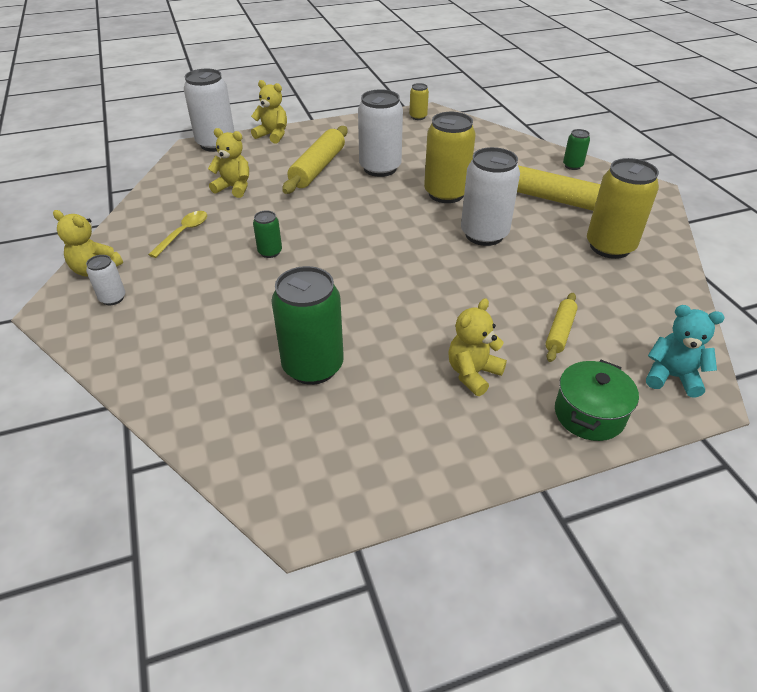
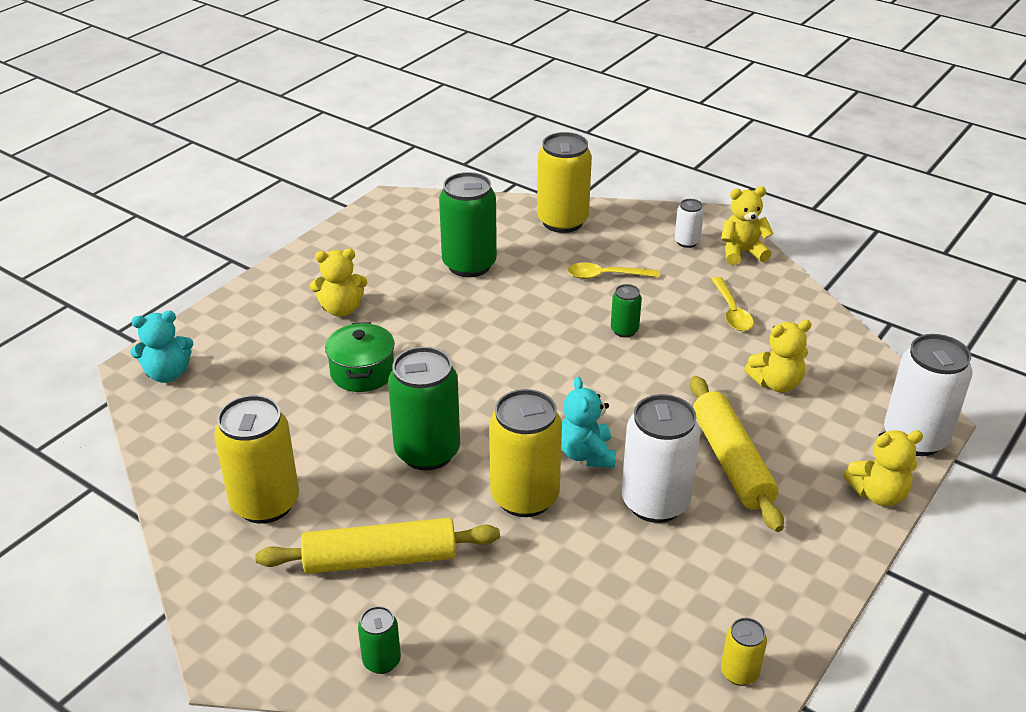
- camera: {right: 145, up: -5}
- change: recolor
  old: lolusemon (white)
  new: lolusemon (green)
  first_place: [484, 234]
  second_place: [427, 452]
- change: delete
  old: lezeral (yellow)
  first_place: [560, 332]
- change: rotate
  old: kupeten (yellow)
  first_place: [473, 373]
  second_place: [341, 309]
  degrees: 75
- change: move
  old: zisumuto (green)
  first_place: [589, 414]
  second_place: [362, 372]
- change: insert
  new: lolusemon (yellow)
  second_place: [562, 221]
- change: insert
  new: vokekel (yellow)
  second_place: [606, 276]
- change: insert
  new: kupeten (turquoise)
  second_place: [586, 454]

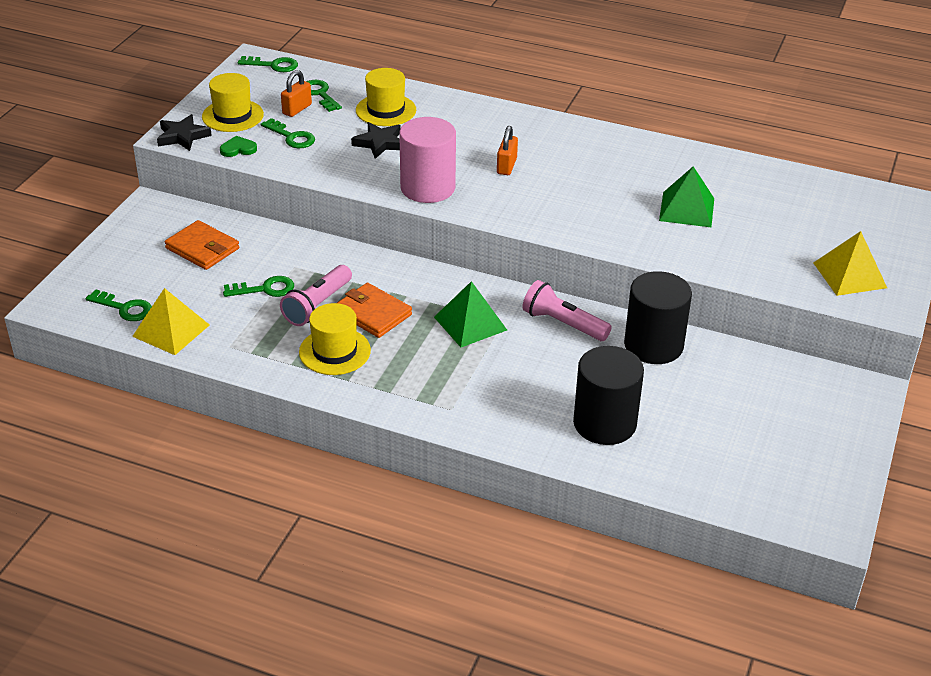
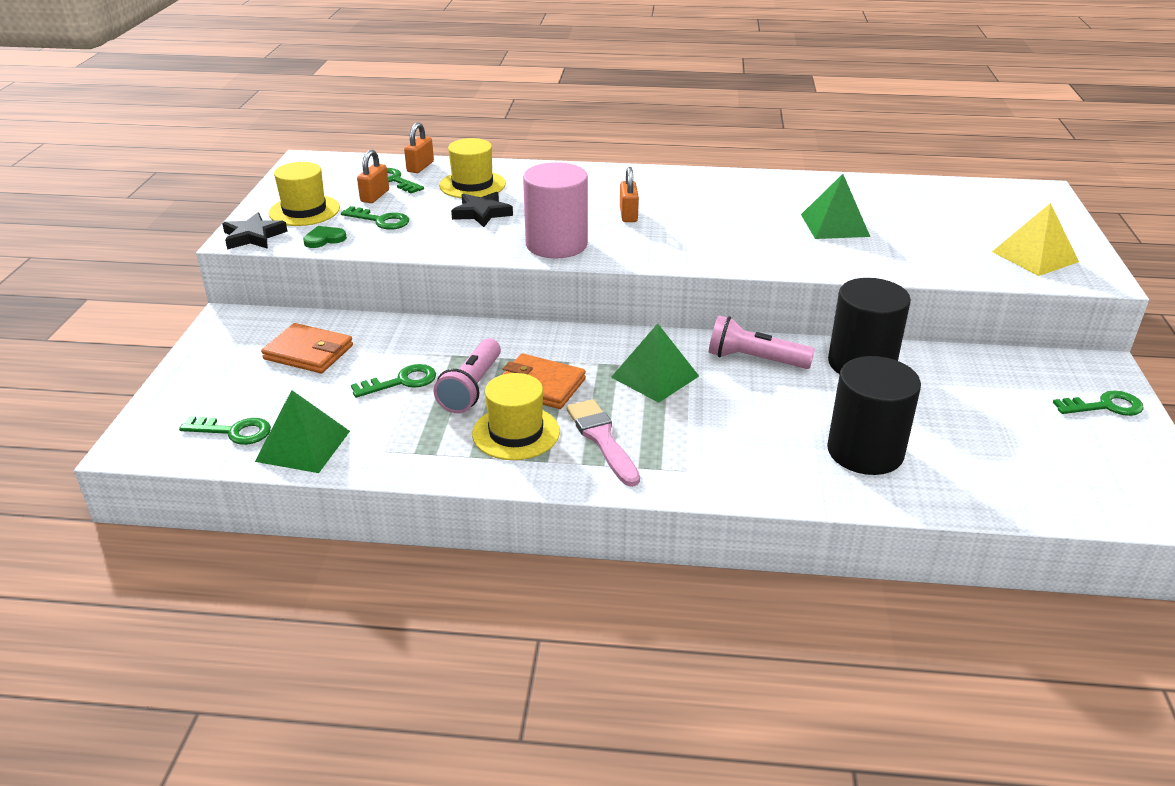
- camera: {right: -15, up: -5}
- change: move
  old: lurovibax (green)
  first_place: [273, 65]
  second_place: [1105, 406]
- change: recolor
  old: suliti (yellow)
  new: suliti (green)
  first_place: [171, 330]
  second_place: [303, 446]
- change: insert
  new: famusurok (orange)
  second_place: [420, 167]
- change: insert
  new: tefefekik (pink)
  second_place: [602, 439]

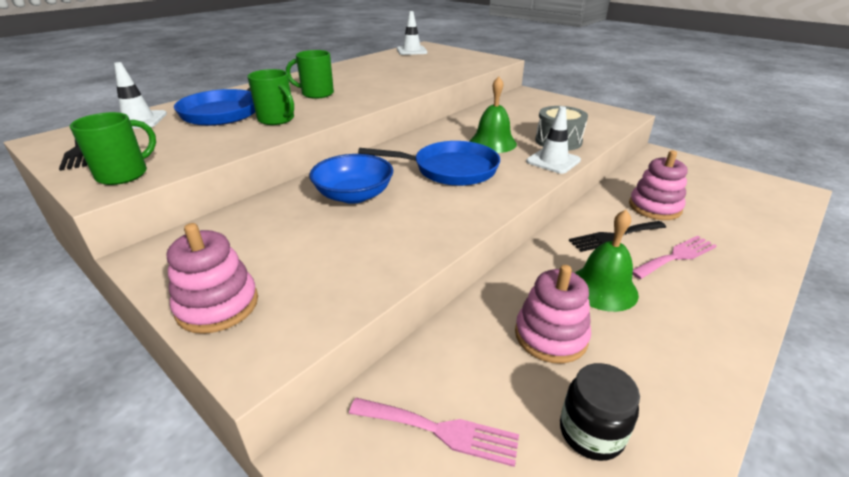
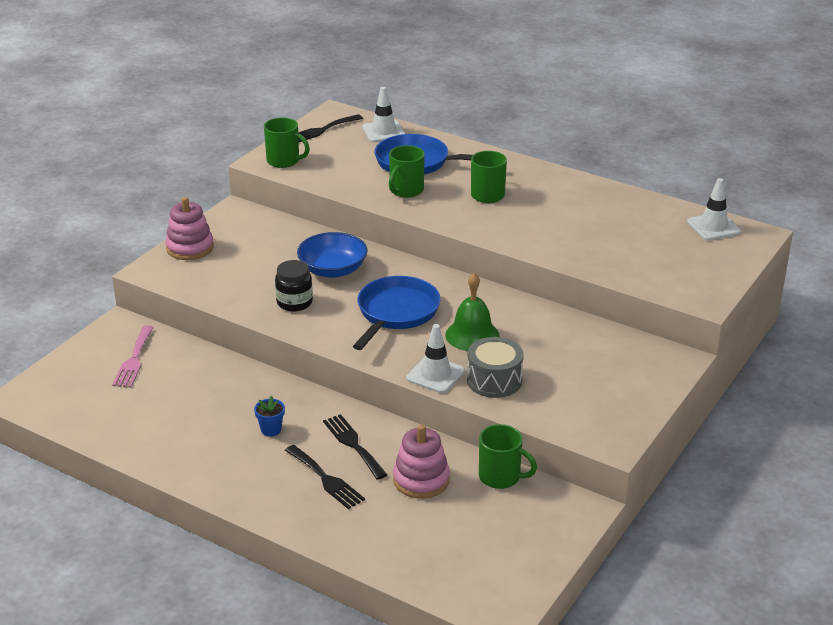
- camera: {right: 80, up: 0}
- change: rotate
  old: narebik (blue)
  first_place: [450, 169]
  second_place: [396, 313]
  degrees: -150
- change: replace
  old: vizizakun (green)
  new: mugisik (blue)
  first_place: [603, 288]
  second_place: [271, 430]
- change: recolor
  old: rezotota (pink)
  new: rezotota (black)
  first_place: [676, 256]
  second_place: [326, 479]
- change: delete
  old: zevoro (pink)
  first_place: [550, 336]
- change: move
  old: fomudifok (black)
  first_place: [591, 433]
  second_place: [294, 302]
- change: insert
  new: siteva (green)
  second_place: [501, 477]

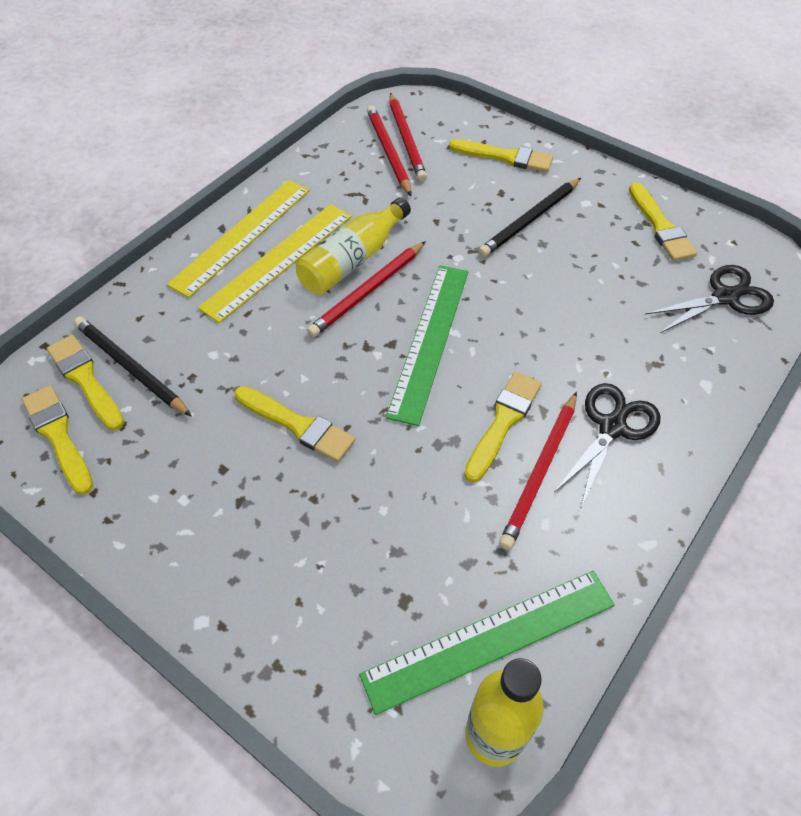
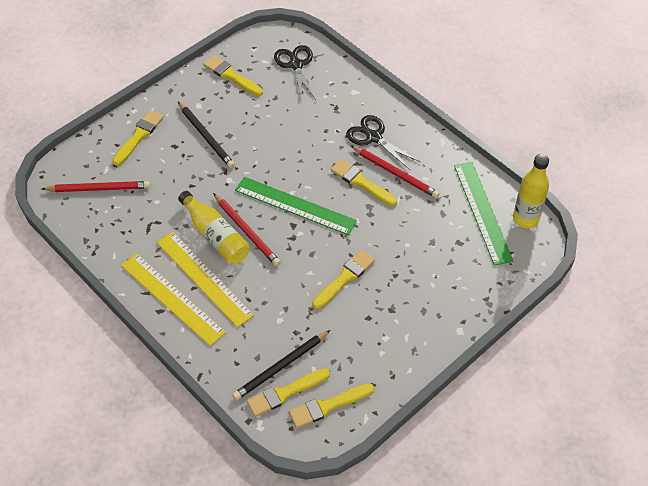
- camera: {right: -80, up: 0}
- change: delete
  old: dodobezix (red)
  first_place: [388, 152]
- change: rotate
  old: tefefekik (yellow)
  first_place: [660, 226]
  second_place: [231, 76]
  degrees: -135

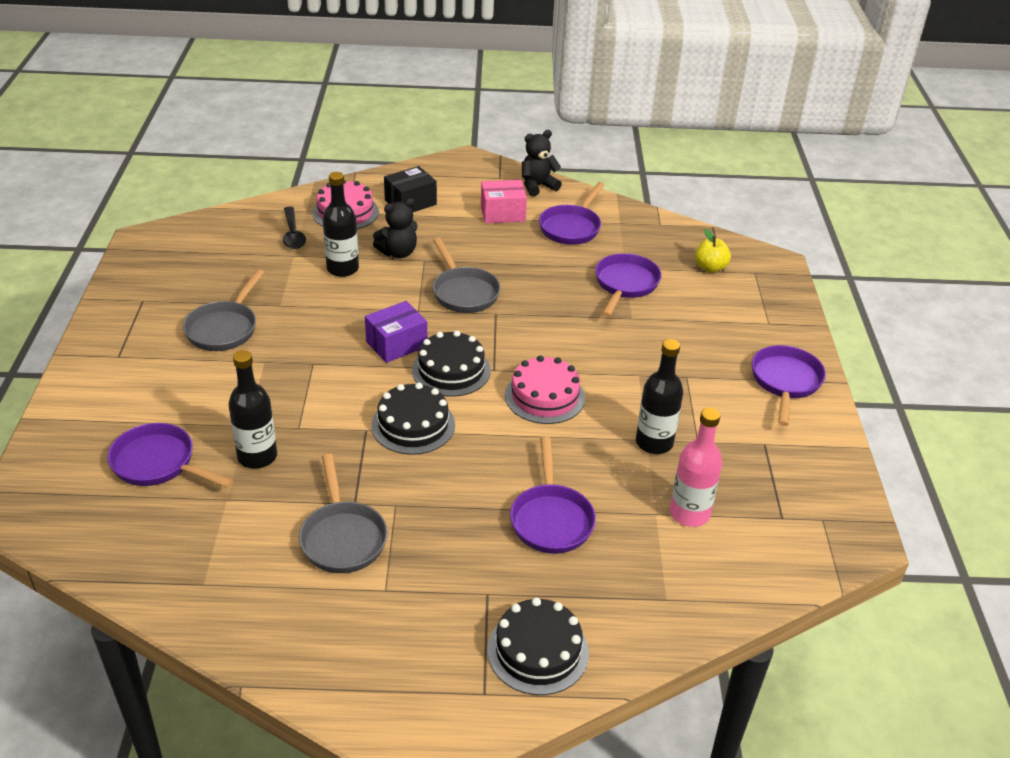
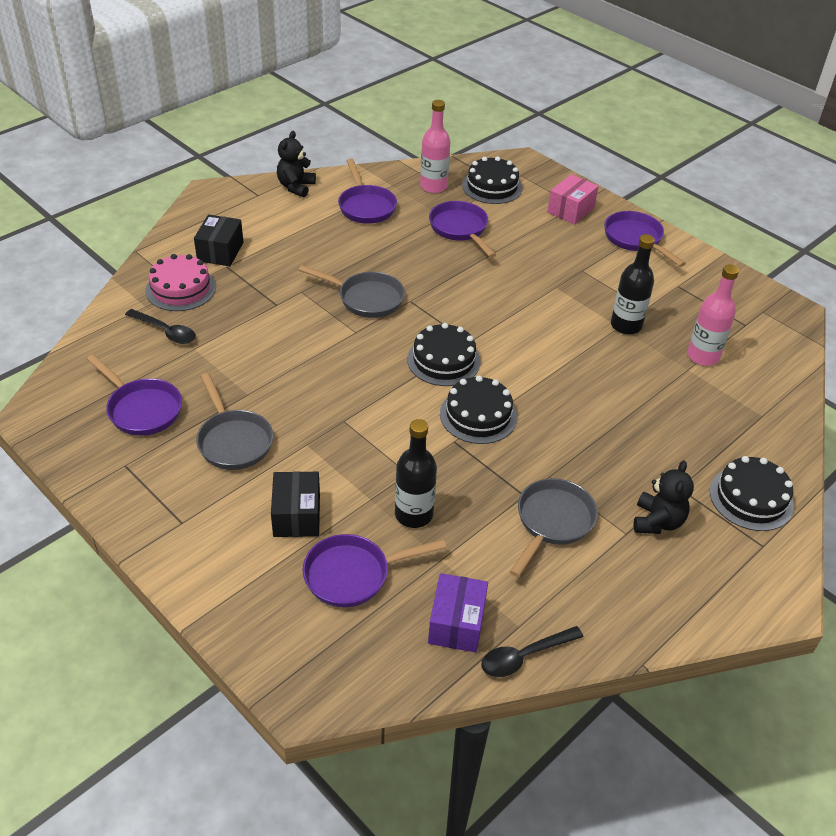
- camera: {right: -45, up: 5}
- change: delete
  old: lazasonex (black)
  first_place: [342, 269]
- change: move
  old: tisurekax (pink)
  first_place: [502, 213]
  second_place: [570, 210]
- change: move
  old: kupeten (black)
  first_place: [398, 252]
  second_place: [657, 521]
- change: replace
  old: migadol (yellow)
  new: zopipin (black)
  first_place: [710, 268]
  second_place: [492, 187]
- change: move
  old: tisurekax (purple)
  first_place: [396, 344]
  second_place: [456, 623]
- change: delete
  old: zopipin (pink)
  first_place: [544, 396]
- change: move
  old: narebik (purple)
  first_place: [551, 519]
  second_place: [141, 409]
- change: rotate
  old: narebik (grey)
  first_place: [342, 537]
  second_place: [552, 522]
  degrees: -90
- change: insert
  new: lazasonex (pink)
  second_place: [433, 186]
- change: insert
  new: tisurekax (black)
  second_place: [297, 515]
- change: insert
  new: vokekel (black)
  second_place: [524, 656]

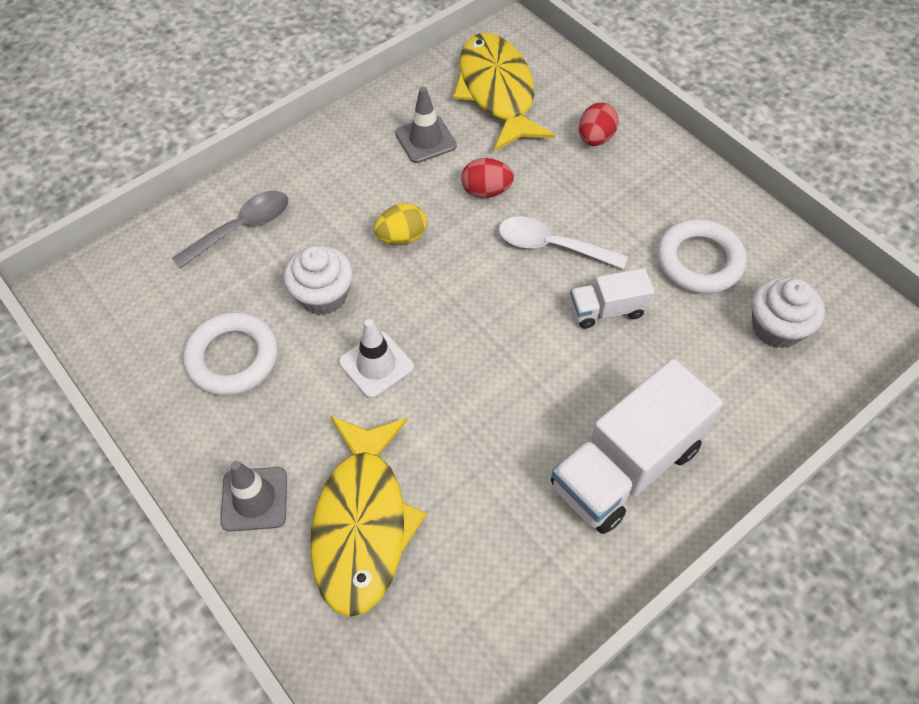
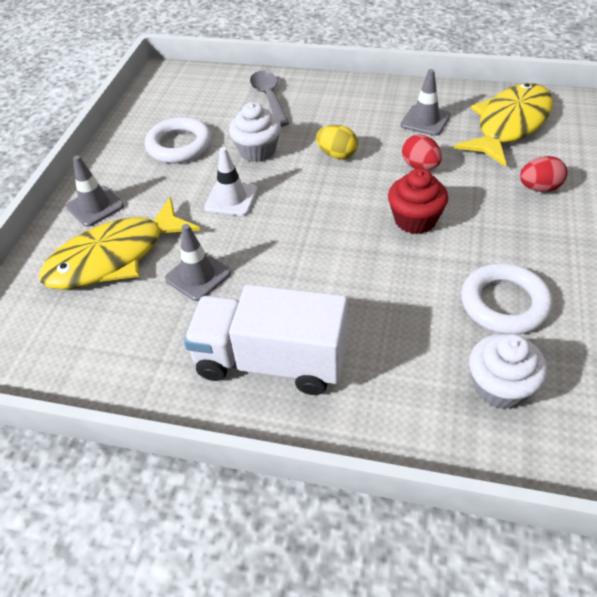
- camera: {right: 55, up: -10}
- change: rotate
  old: vokekel (grey)
  first_place: [242, 228]
  second_place: [269, 98]
  degrees: -120
- change: replace
  old: vokekel (white)
  new: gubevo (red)
  first_place: [551, 246]
  second_place: [415, 220]
- change: delete
  old: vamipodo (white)
  first_place: [607, 310]
- change: insert
  new: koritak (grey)
  second_place: [198, 276]

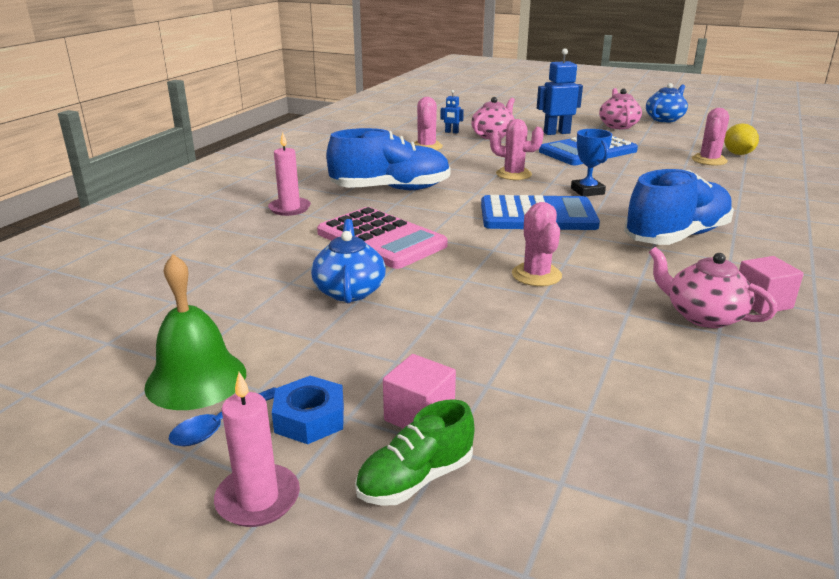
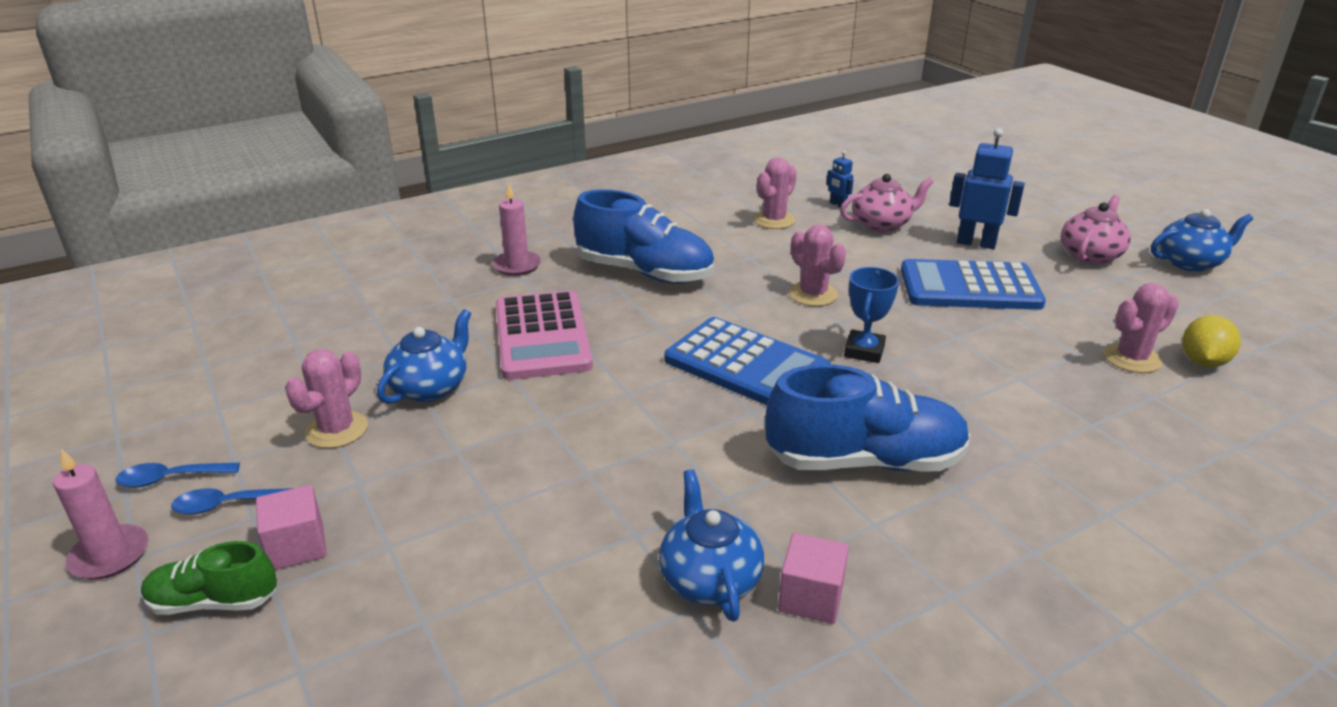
- camera: {right: 35, up: 5}
- change: move
  old: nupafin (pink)
  first_place: [536, 275]
  second_place: [337, 430]
- change: recolor
  old: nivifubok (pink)
  new: nivifubok (blue)
  first_place: [703, 316]
  second_place: [709, 579]
- change: delete
  old: vizizakun (green)
  first_place: [196, 379]
- change: replace
  old: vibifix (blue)
  new: vokekel (blue)
  first_place: [310, 418]
  second_place: [227, 505]

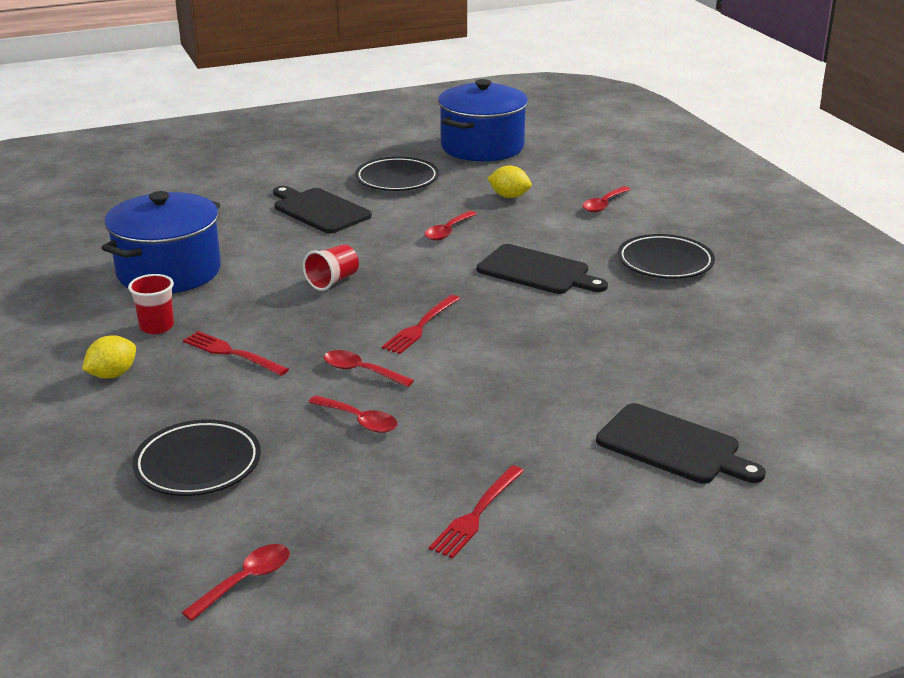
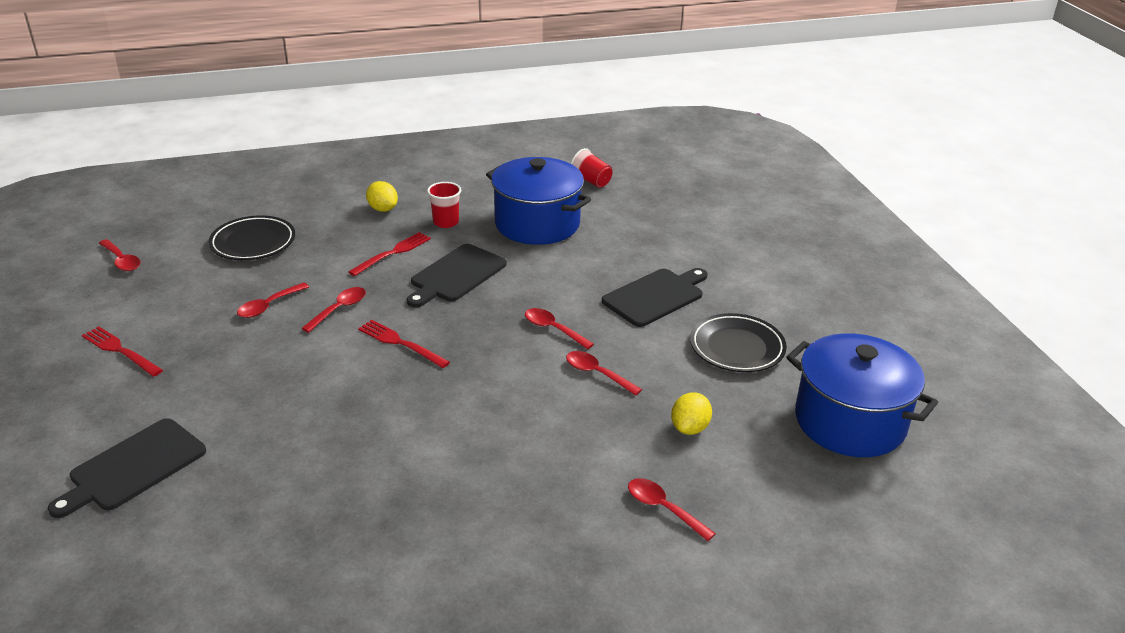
- camera: {right: 95, up: 5}
- change: delete
  old: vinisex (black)
  first_place: [665, 262]
- change: move
  old: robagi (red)
  first_place: [333, 281]
  second_place: [591, 181]
- change: move
  old: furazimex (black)
  first_place: [537, 271]
  second_place: [456, 275]
- change: insert
  new: vokekel (red)
  second_place: [553, 329]

